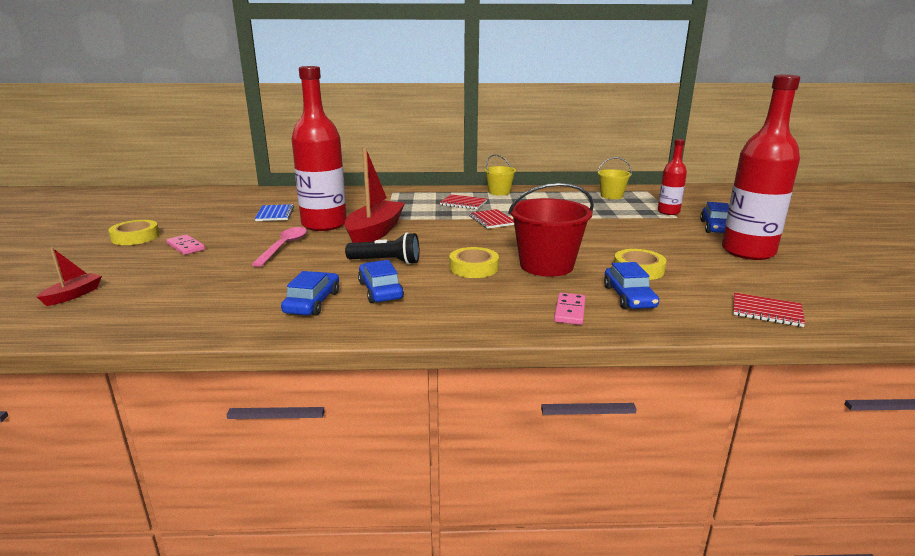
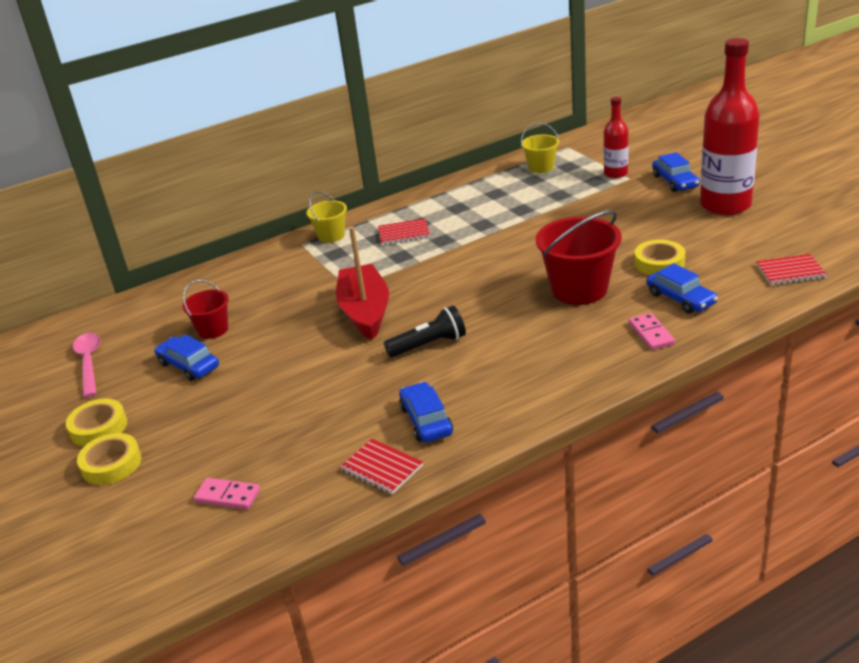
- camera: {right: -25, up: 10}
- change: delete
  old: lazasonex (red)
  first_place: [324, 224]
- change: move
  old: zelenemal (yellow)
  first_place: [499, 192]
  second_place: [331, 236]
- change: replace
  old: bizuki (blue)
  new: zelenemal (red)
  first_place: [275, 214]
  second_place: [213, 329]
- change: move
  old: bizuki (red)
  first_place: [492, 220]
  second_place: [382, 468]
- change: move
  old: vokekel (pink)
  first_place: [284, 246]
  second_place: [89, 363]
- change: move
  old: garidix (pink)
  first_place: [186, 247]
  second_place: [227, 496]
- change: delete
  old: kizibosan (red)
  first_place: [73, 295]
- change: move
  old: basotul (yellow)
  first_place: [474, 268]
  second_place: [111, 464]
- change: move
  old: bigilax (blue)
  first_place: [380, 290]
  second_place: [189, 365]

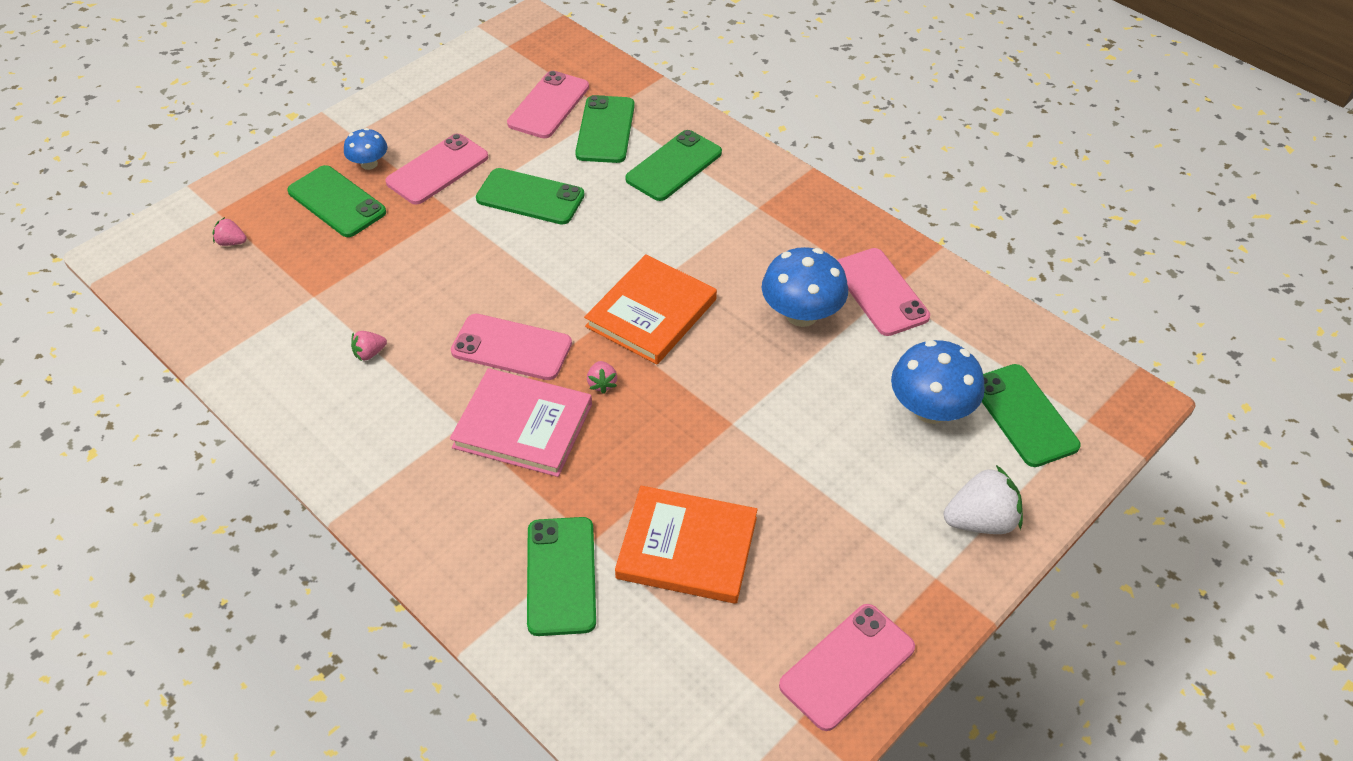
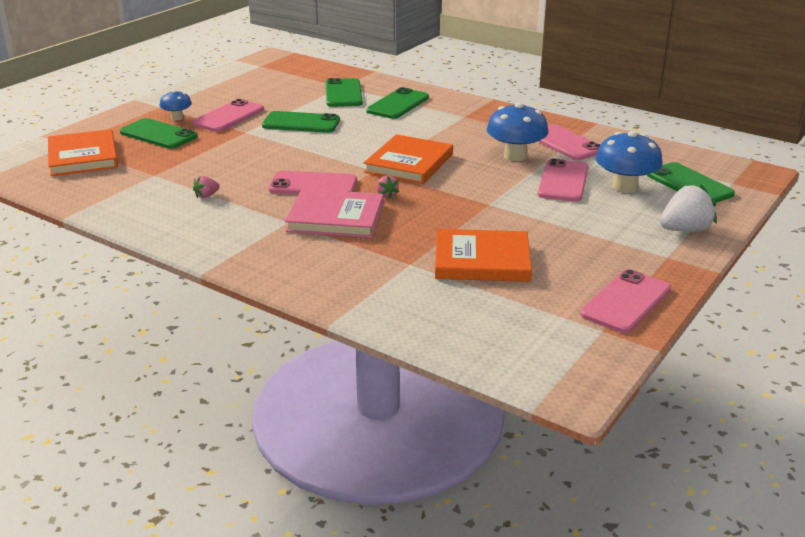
- camera: {right: -10, up: -20}
- change: move
  old: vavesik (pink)
  first_place: [548, 105]
  second_place: [563, 181]
- change: replace
  old: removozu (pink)
  new: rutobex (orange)
  first_place: [231, 242]
  second_place: [83, 157]
- change: delete
  old: vavesik (green)
  first_place: [561, 576]

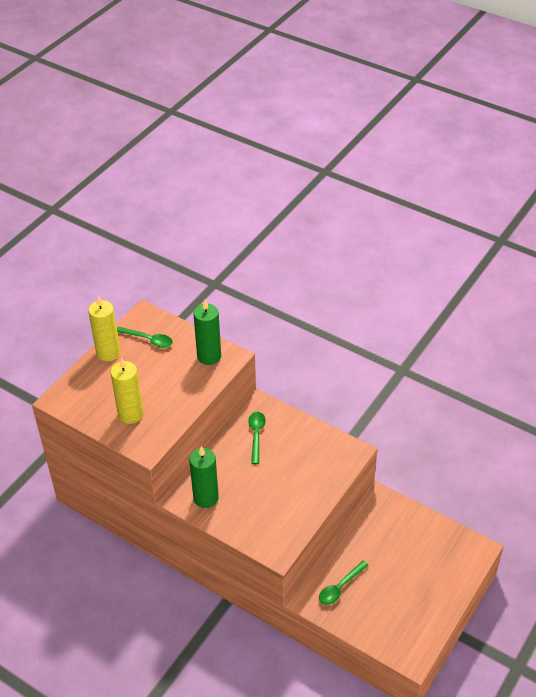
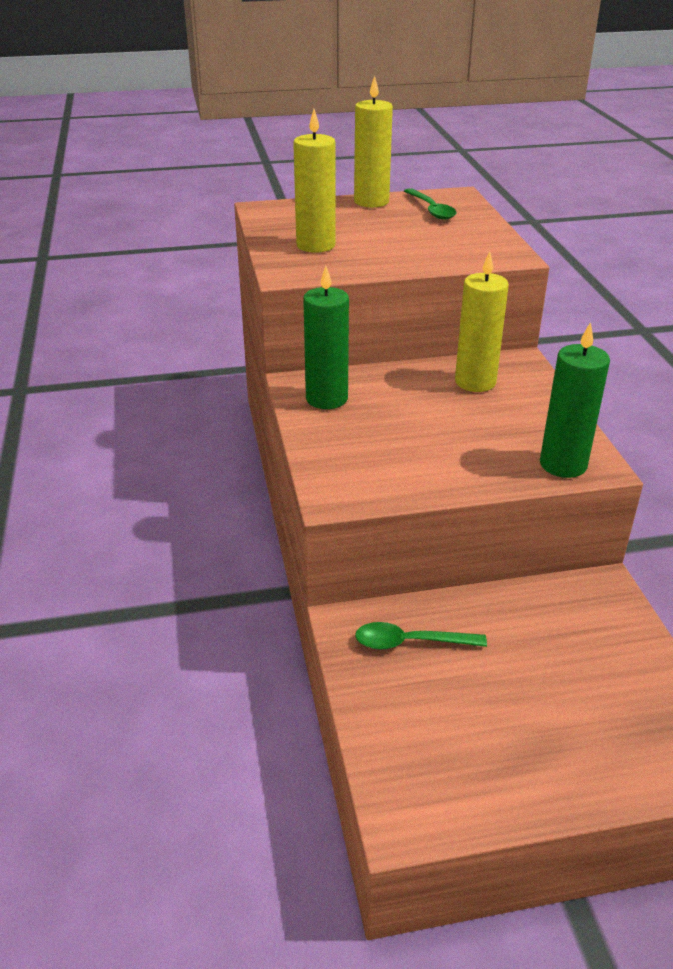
- camera: {right: 45, up: -10}
- change: move
  old: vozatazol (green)
  first_place: [209, 356]
  second_place: [563, 464]
- change: replace
  old: vokekel (green)
  new: vozatazol (yellow)
  first_place: [256, 435]
  second_place: [475, 382]

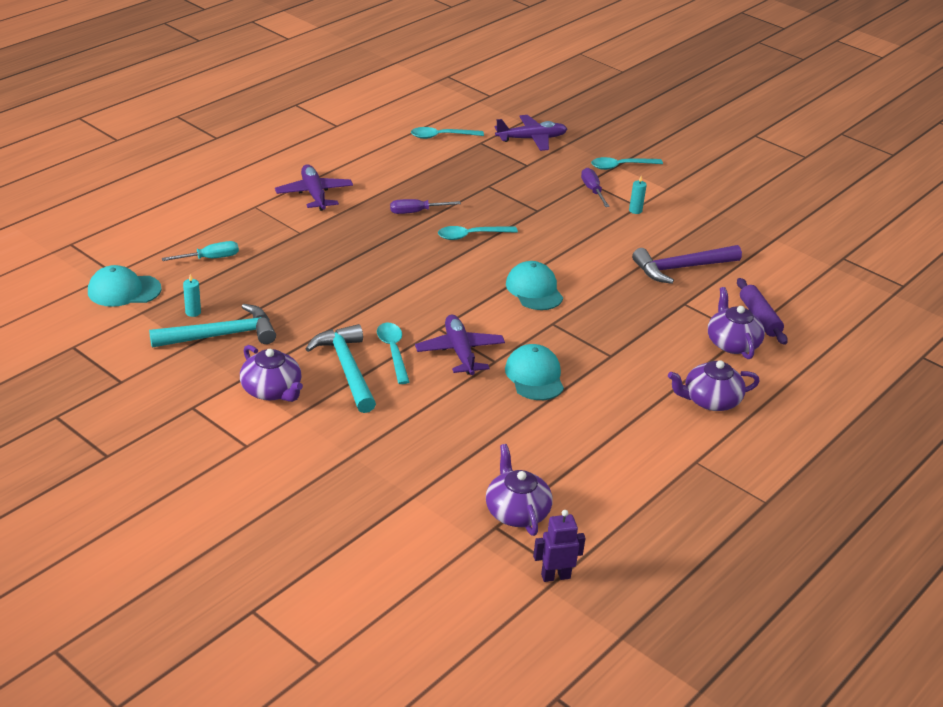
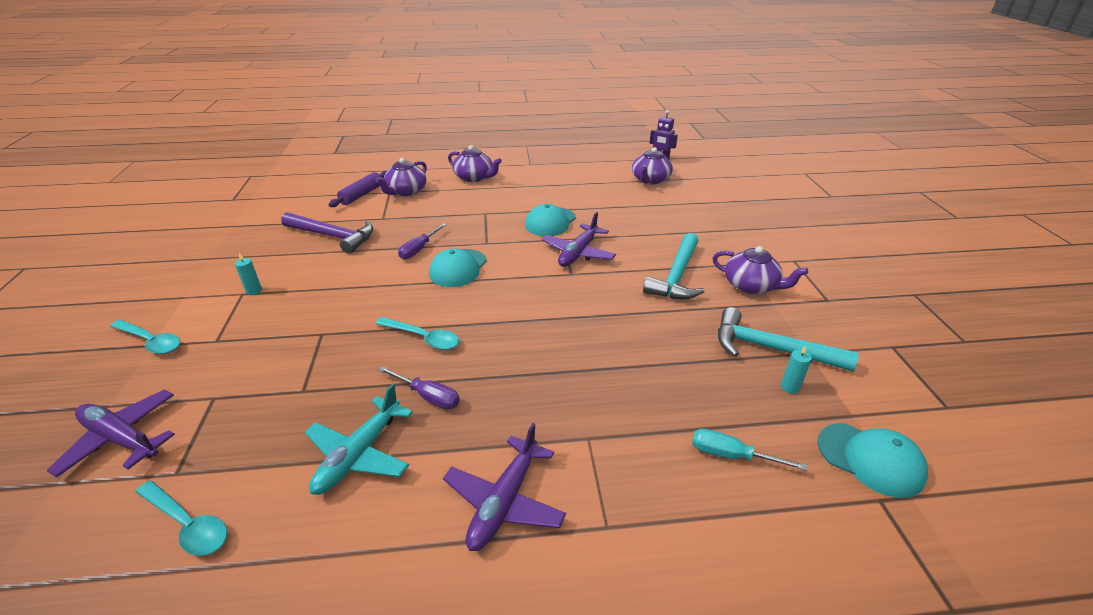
- camera: {right: -135, up: 0}
- change: move
  old: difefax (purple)
  first_place: [592, 190]
  second_place: [419, 249]
- change: delete
  old: vokekel (turquoise)
  first_place: [393, 351]
- change: rotate
  old: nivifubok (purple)
  first_place: [272, 390]
  second_place: [751, 285]
  degrees: 120
- change: insert
  new: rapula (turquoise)
  second_place: [359, 454]

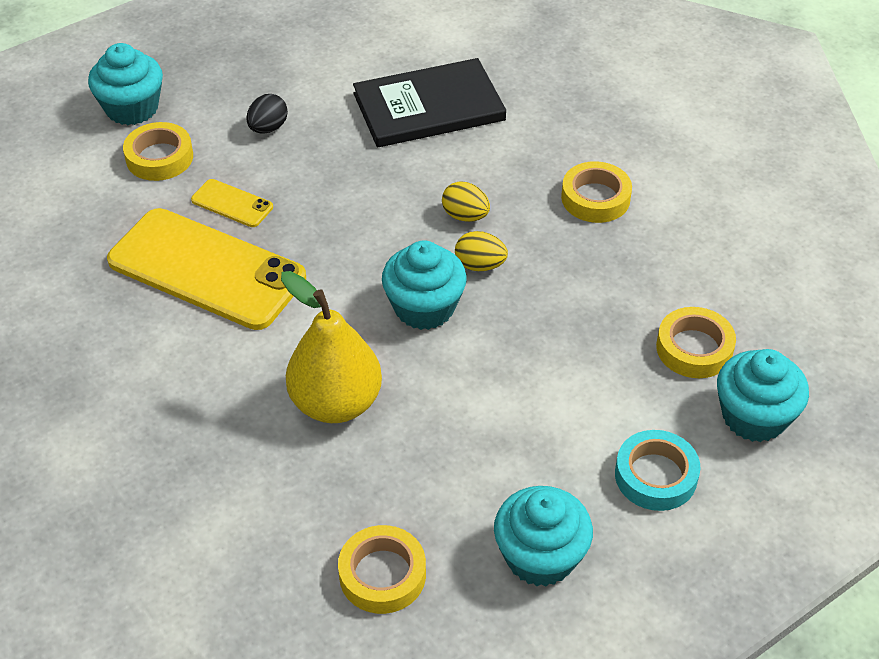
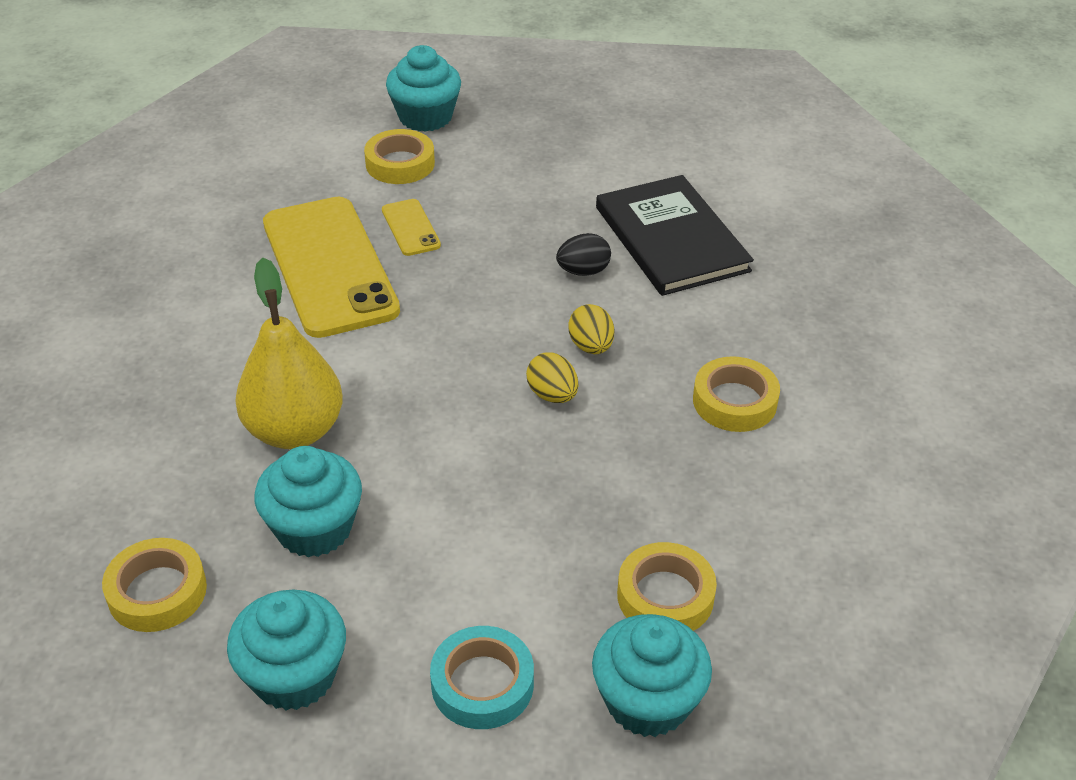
- camera: {right: 40, up: -5}
- change: rotate
  old: rutobex (black)
  first_place: [429, 107]
  second_place: [671, 239]
  degrees: 45
- change: move
  old: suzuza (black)
  first_place: [268, 128]
  second_place: [583, 271]
- change: move
  old: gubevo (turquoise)
  first_place: [424, 307]
  second_place: [314, 528]

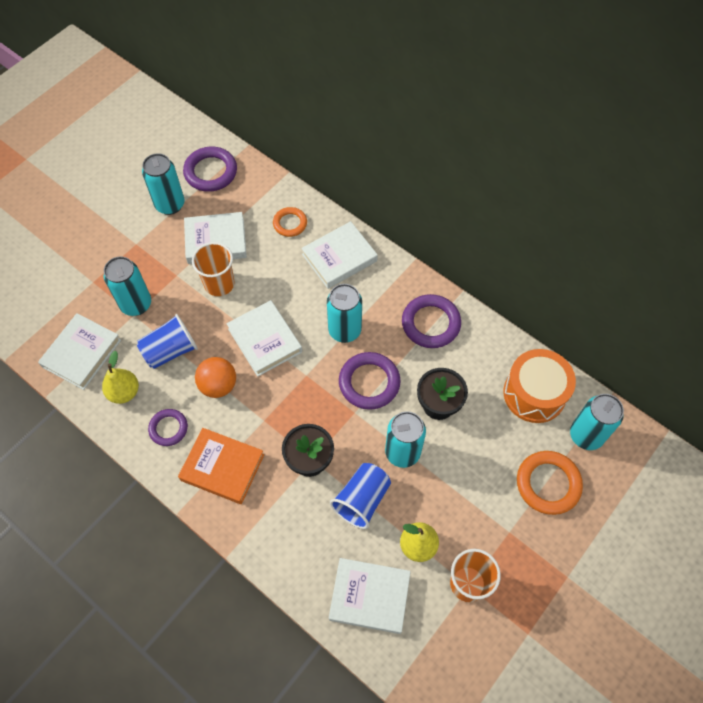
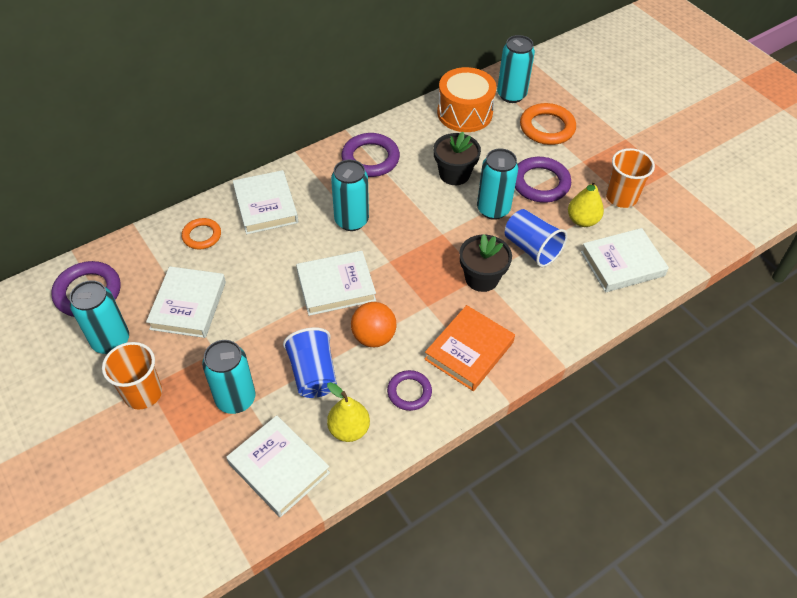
- camera: {right: -75, up: -10}
- change: move
  old: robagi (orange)
  first_place: [219, 284]
  second_place: [143, 393]
- change: move
  old: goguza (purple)
  first_place: [369, 382]
  second_place: [540, 183]
- change: rotate
  old: rutobex (white)
  first_place: [369, 597]
  second_place: [622, 264]
  degrees: 45

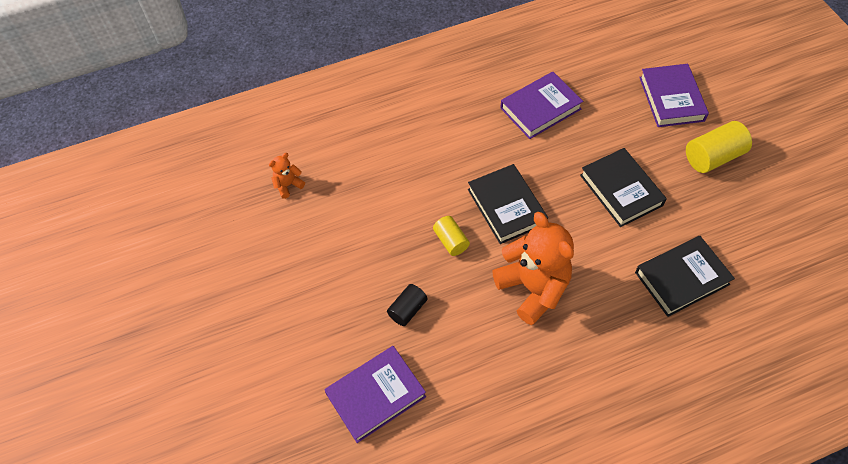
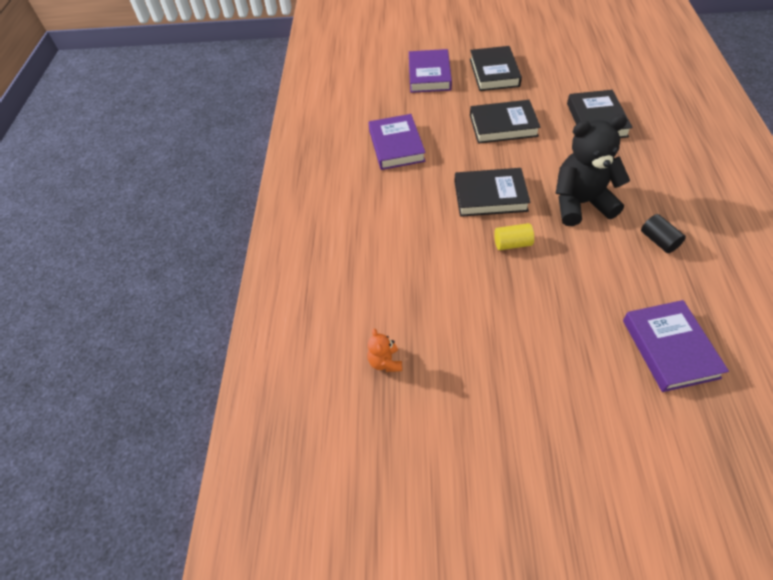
- camera: {right: -65, up: -5}
- change: rotate
  old: rutobex (purple)
  first_place: [671, 99]
  second_place: [429, 75]
  degrees: 75
- change: replace
  old: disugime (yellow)
  new: rutobex (black)
  first_place: [713, 157]
  second_place: [494, 72]
- change: recolor
  old: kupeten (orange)
  new: kupeten (black)
  first_place: [533, 288]
  second_place: [580, 203]
- change: move
  old: disugime (black)
  first_place: [407, 310]
  second_place: [658, 241]

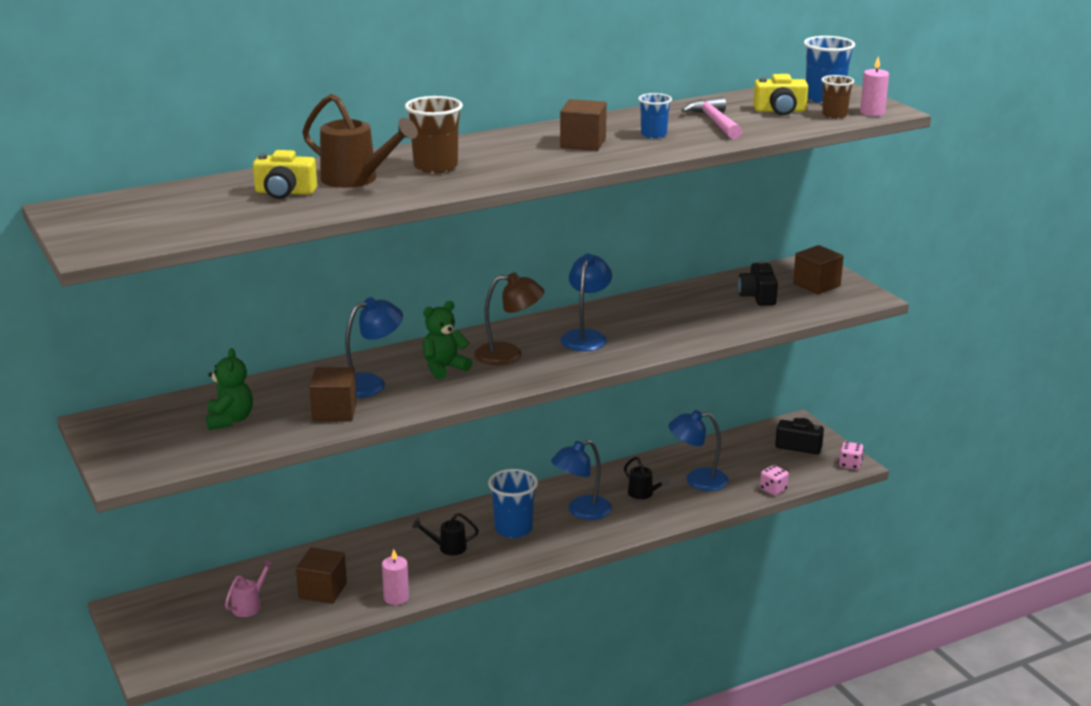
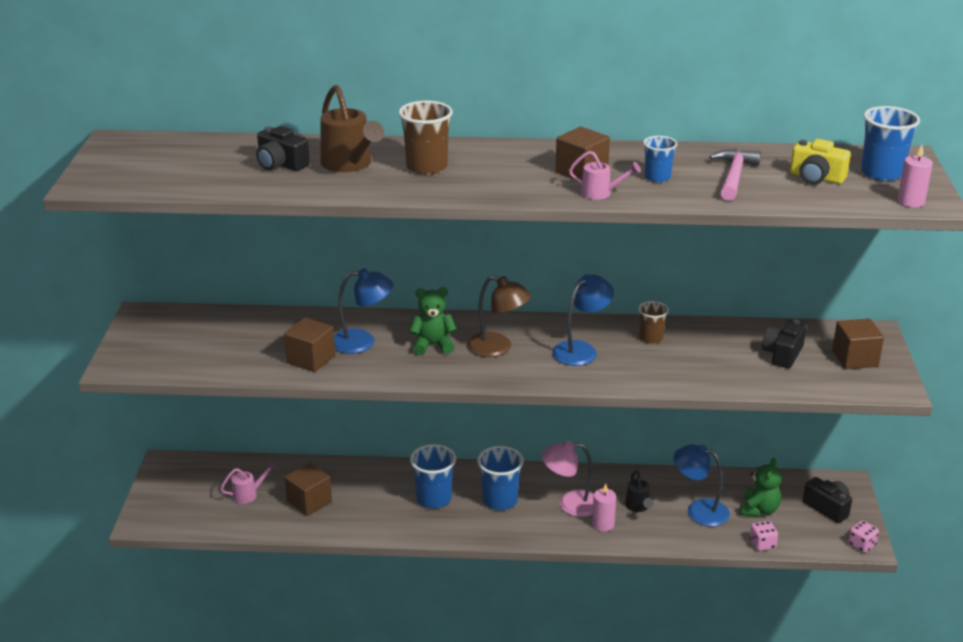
- camera: {right: 30, up: 5}
- change: move
  old: robagi (brown)
  first_place: [834, 115]
  second_place: [651, 338]
- change: recolor
  old: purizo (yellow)
  new: purizo (black)
  first_place: [285, 192]
  second_place: [281, 164]
- change: move
  old: kupeten (green)
  first_place: [230, 420]
  second_place: [759, 510]
- change: recolor
  old: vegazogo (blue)
  new: vegazogo (pink)
  first_place: [581, 511]
  second_place: [570, 504]
- change: replace
  old: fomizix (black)
  new: robagi (blue)
  first_place: [448, 548]
  second_place: [434, 499]
- change: move
  old: vozatazol (pink)
  first_place: [396, 598]
  second_place: [603, 524]
- change: insert
  new: fomizix (pink)
  second_place: [600, 193]

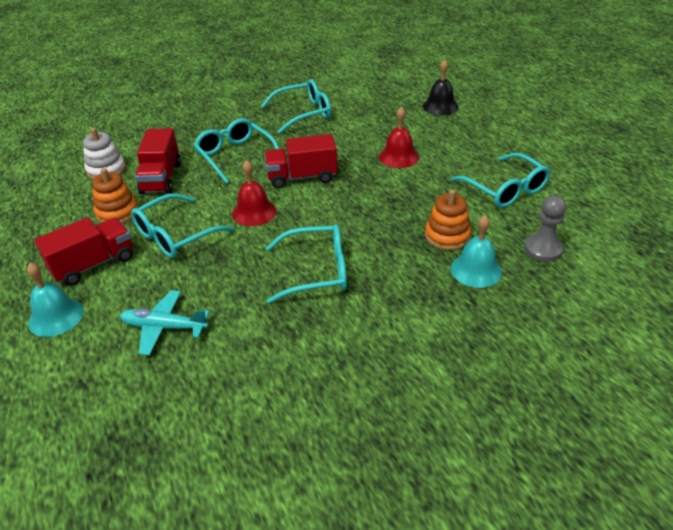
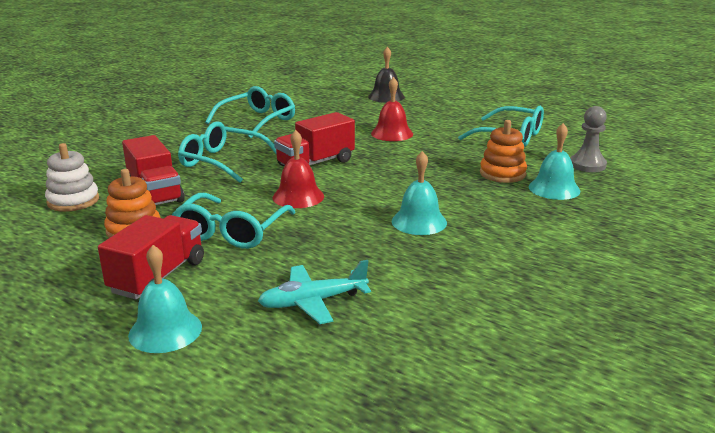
- camera: {right: -30, up: -15}
- change: replace
  old: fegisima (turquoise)
  new: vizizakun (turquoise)
  first_place: [318, 271]
  second_place: [419, 222]

